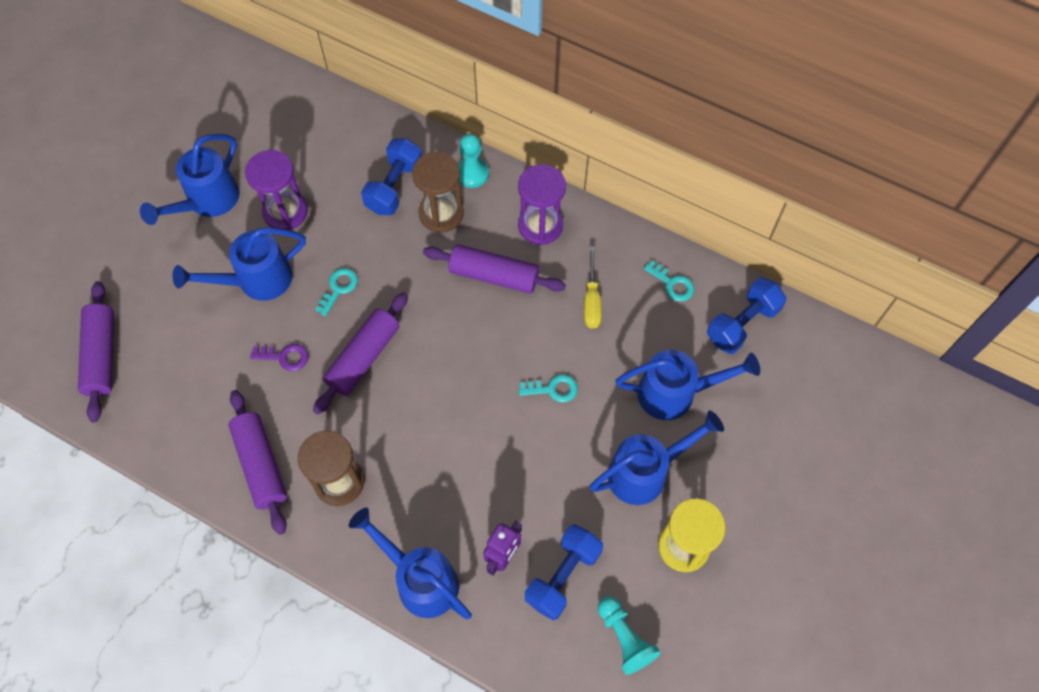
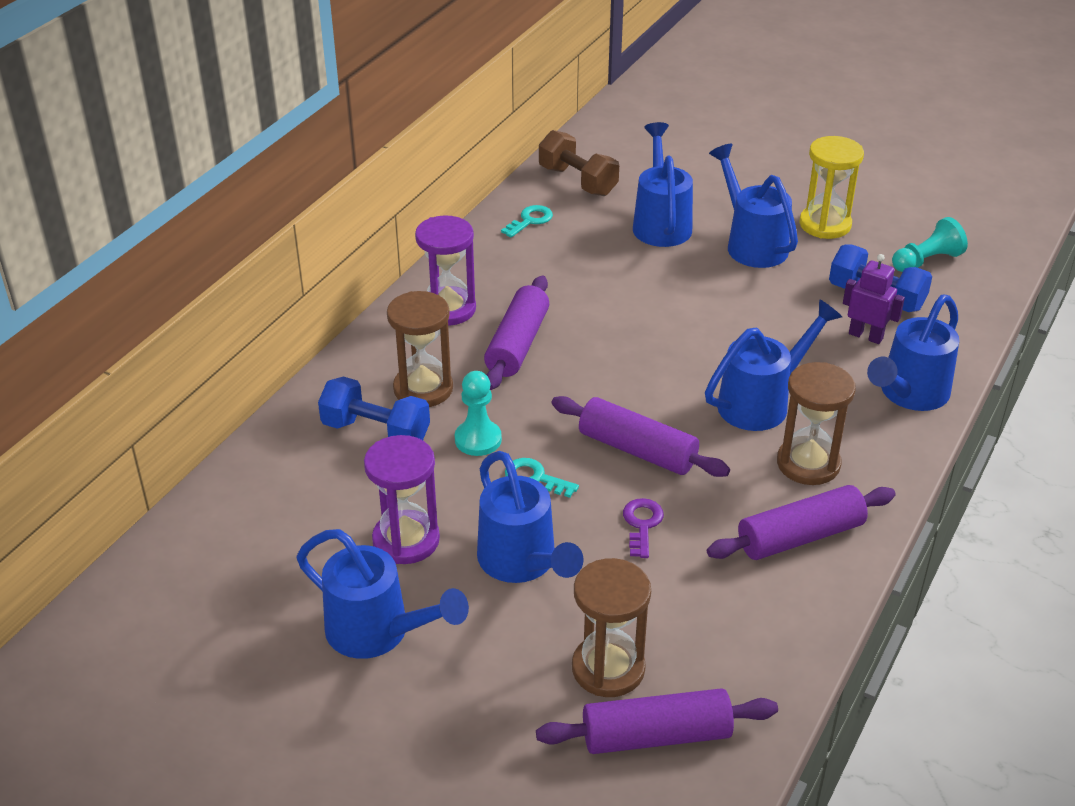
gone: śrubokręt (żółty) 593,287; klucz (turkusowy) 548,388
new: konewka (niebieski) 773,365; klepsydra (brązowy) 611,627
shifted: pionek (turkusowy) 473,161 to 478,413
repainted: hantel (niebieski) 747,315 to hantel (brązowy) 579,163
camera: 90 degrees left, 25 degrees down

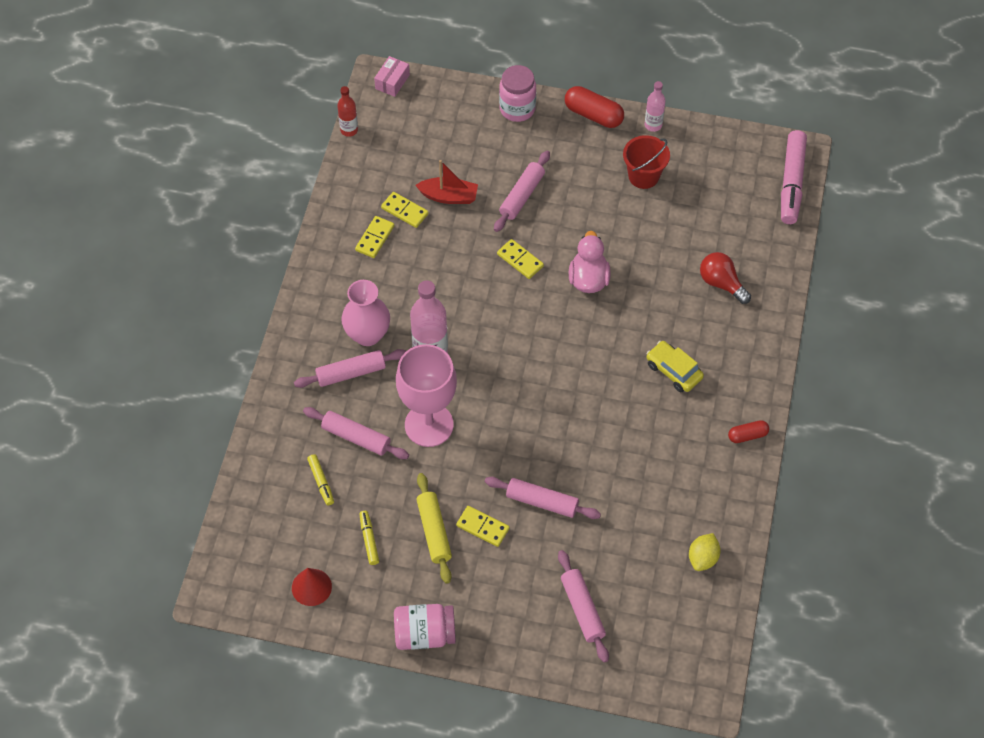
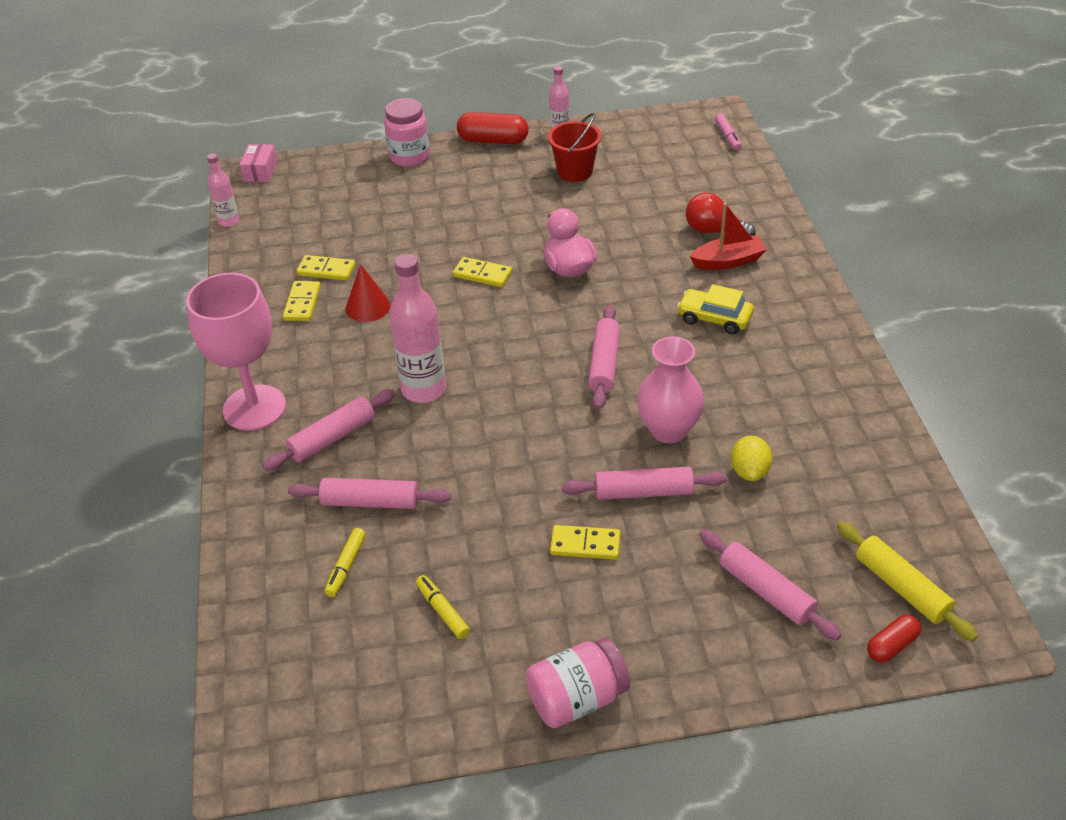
shifted: wałek do ciasta (różowy) 522,191 to 604,357; łódka (czerwony) 446,182 to 728,236; wazon (różowy) 365,313 to 670,389; kielich (różowy) 426,395 to 236,352; kapsułka (czerwony) 748,431 to 894,638; wałek do ciasta (żółty) 434,528 to 907,581; cytryna (żółty) 705,552 to 751,458; stożek (czerwony) 312,587 to 368,293
repainted: butelka (czerwony) 347,111 to butelka (różowy) 223,190
rotated: flamaster (żółty) 320,479 = 345,562 60 degrees clockwise
scaled: flamaster (różowy) 794,177 = 728,132 x0.48
camera: 20 degrees left, 15 degrees down

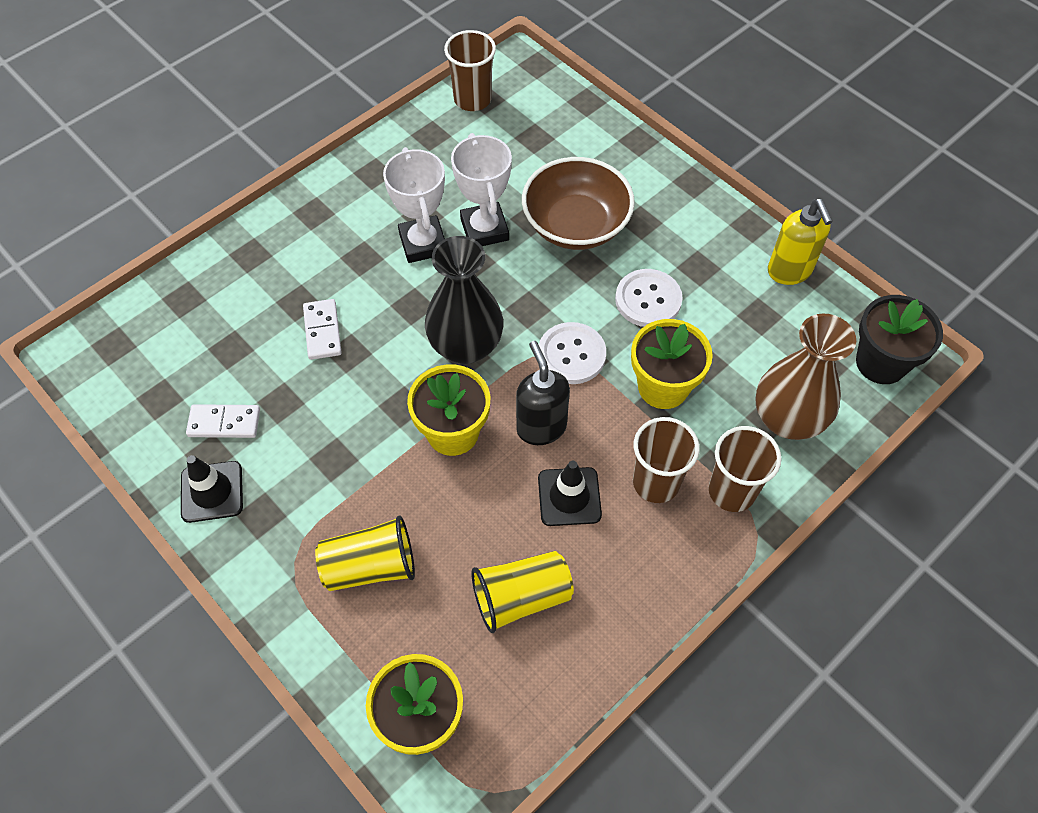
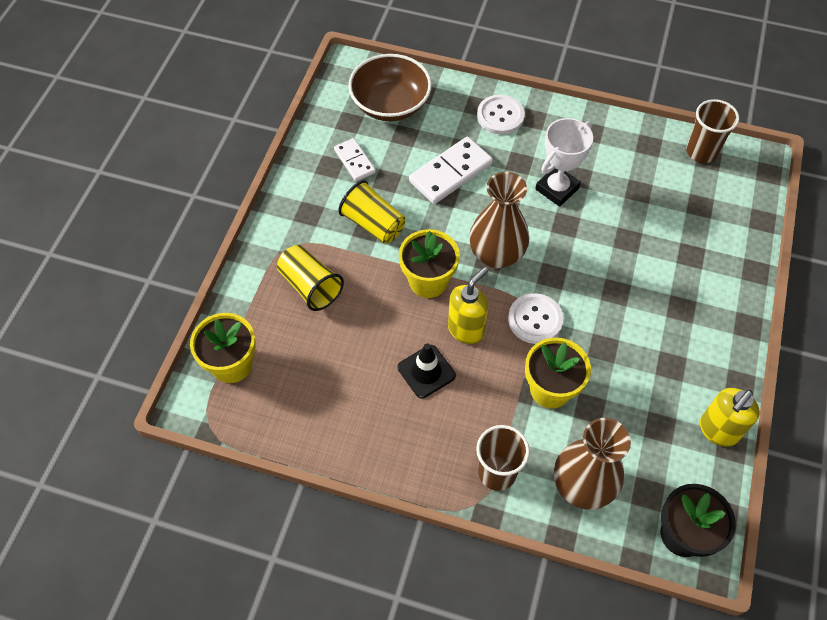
gone: puchar (biały) 481,189; szklanka (brązowy) 666,460; pachołek (czarny) 212,489
shifted: miska (brązowy) 578,203 to 390,87; guzik (biały) 649,298 to 501,115; szklanka (żółty) 522,592 to 371,212
repainted: wazon (czarny) 464,300 to wazon (brązowy) 499,220; dozownik mydła (czarny) 543,393 to dozownik mydła (żółty) 468,305
scaled: kostka domina (biały) 322,329 = 451,170 x1.67
camera: 60 degrees right, 0 degrees up

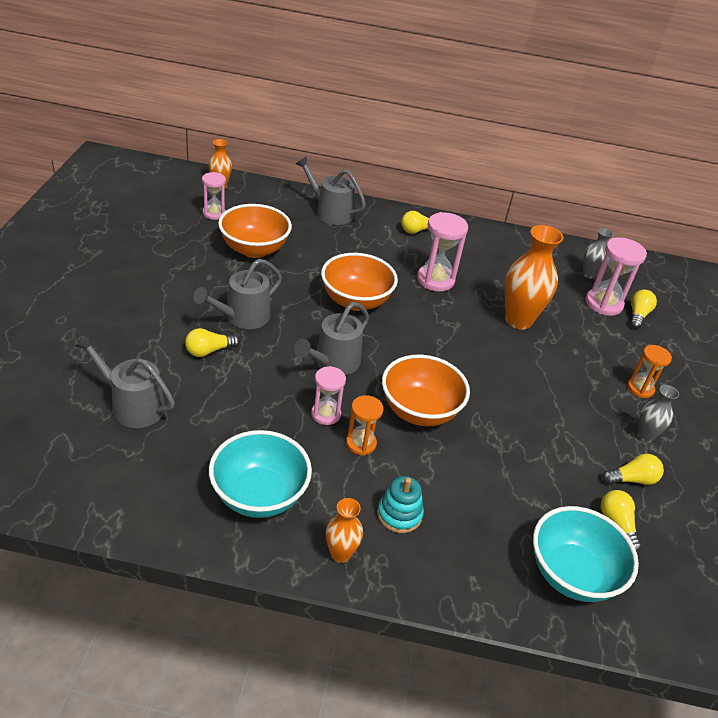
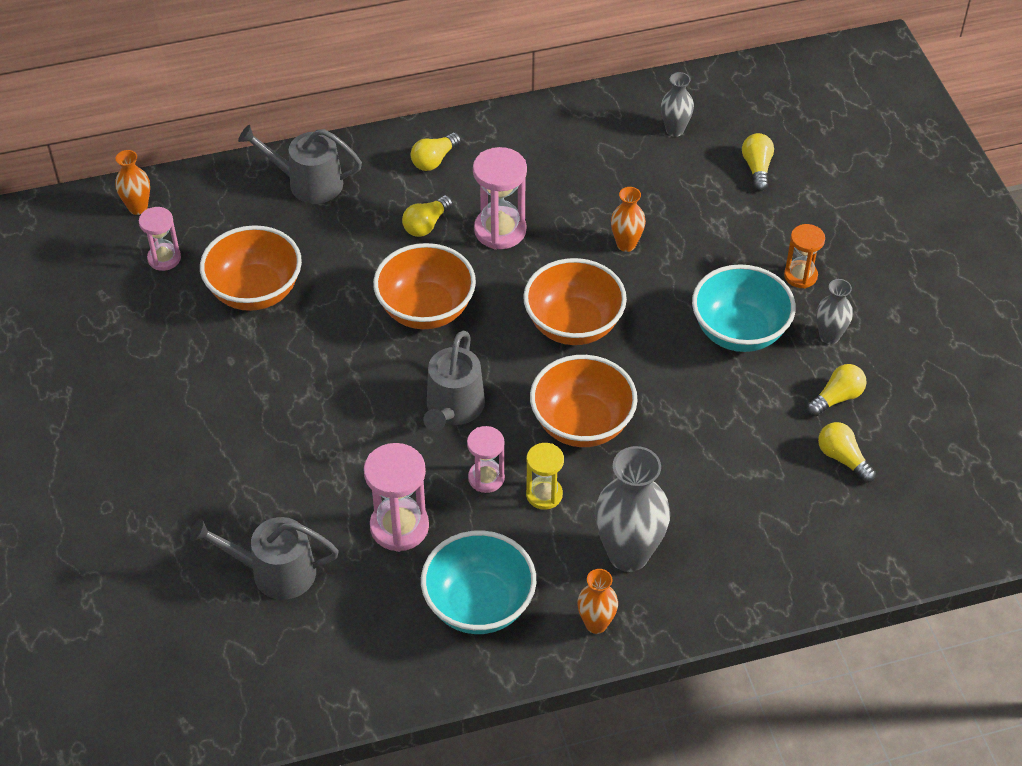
gone: konewka (szary) 237,294
new: miska (pomarańczowy) 575,301
shifted: klepsydra (różowy) 616,277 to 396,497; żarówka (żółty) 212,342 to 427,216; miska (turkusowy) 586,554 to 744,308
swapped: zabawka nakładanka (turkusowy) 400,504 to wazon (szary) 632,509
repainted: klepsydra (pomarańczowy) 365,425 to klepsydra (żółty) 545,476
scaled: wazon (pomarańczowy) 534,277 = 628,219 x0.53
camera: 20 degrees left, 10 degrees up

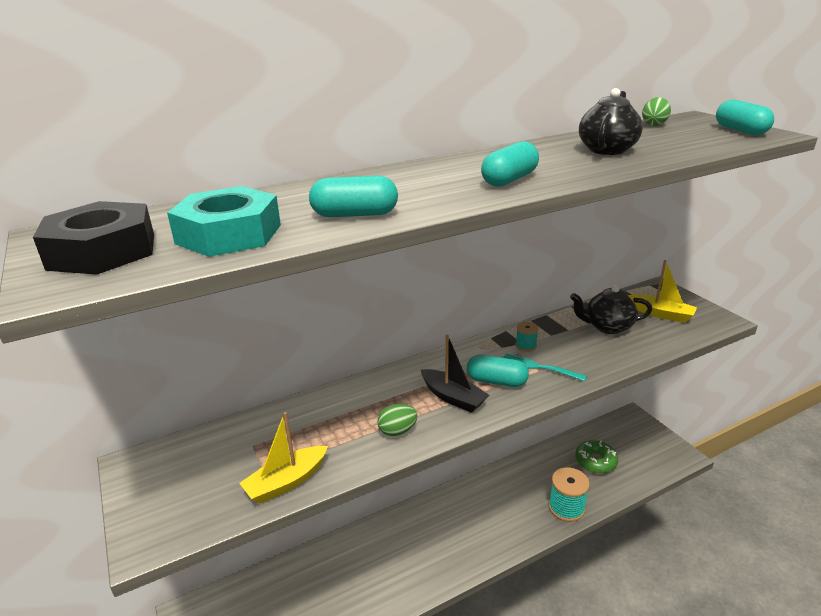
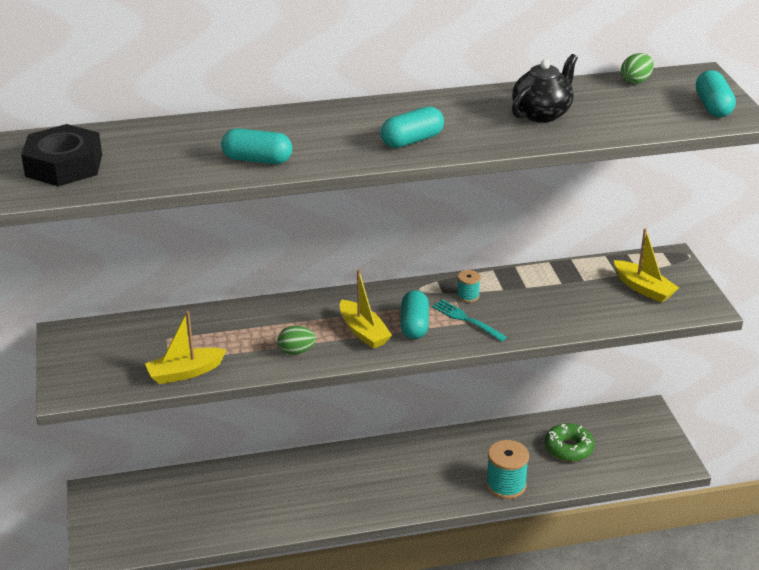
gone: nakrętka (turkusowy) 224,221; imbryk (czarny) 611,309
repainted: łódka (czarny) 455,374 to łódka (żółty) 366,309
rotated: kapsułka (turkusowy) 498,371 = 415,314 60 degrees clockwise
camera: 15 degrees right, 5 degrees up

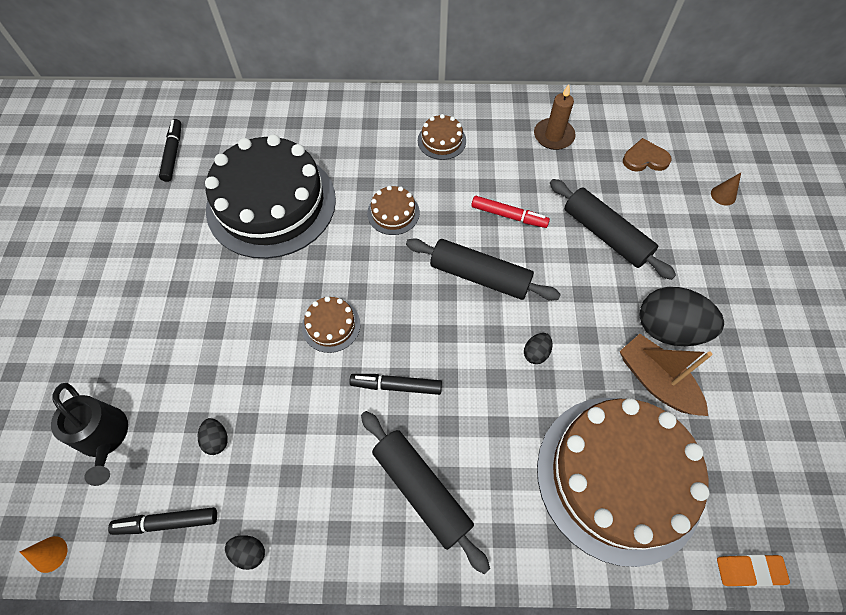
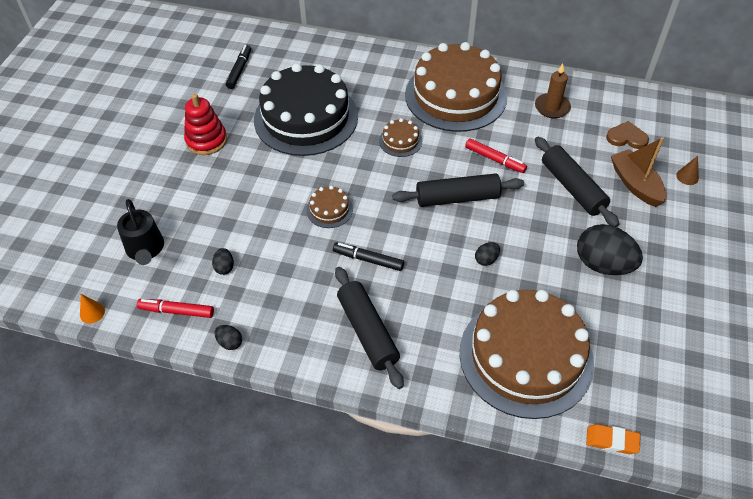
new: zabawka nakładanka (czerwony) 205,124
shifted: łódka (brązowy) 666,375 to 638,172
repainted: flamaster (czarny) 162,521 to flamaster (czerwony) 175,308
rotated: wałek do ciasta (czarny) 483,269 = 458,190 45 degrees counterclockwise
scaled: tort (brązowy) 442,137 = 456,87 x2.47
camera: 15 degrees right, 10 degrees down

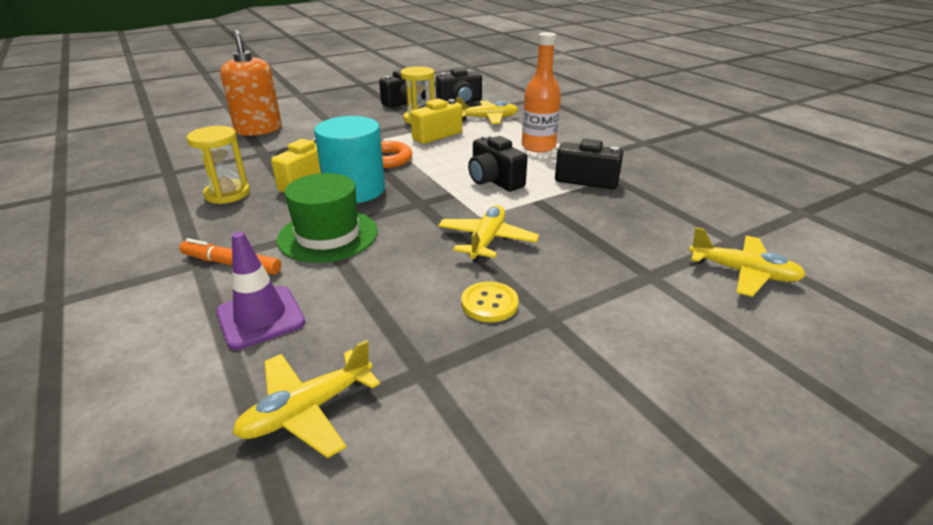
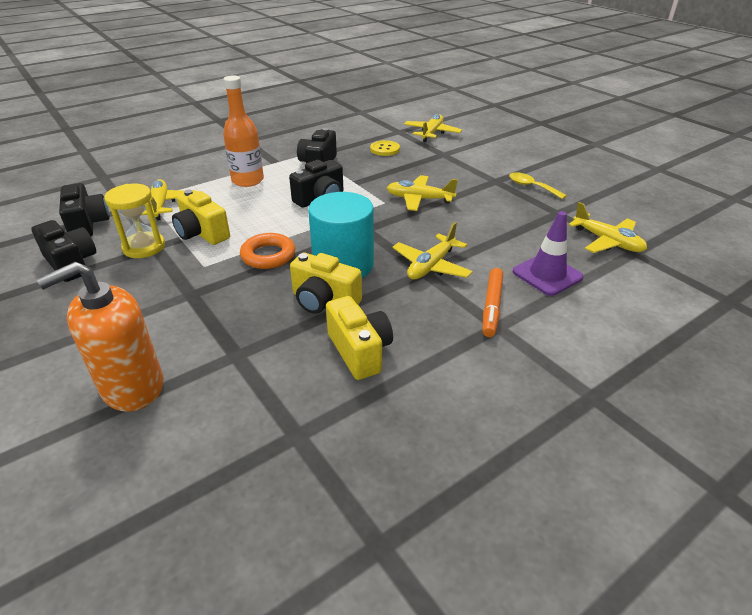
new: łyżka (żółty) 538,185
shifted: guzik (żółty) 490,302 to 385,148
swapped: klepsydra (żółty) 218,165 to aparat fotograficzny (żółty) 359,338; kapelusz (zielony) 327,218 to samolot (żółty) 432,251
camera: 95 degrees left, 5 degrees up

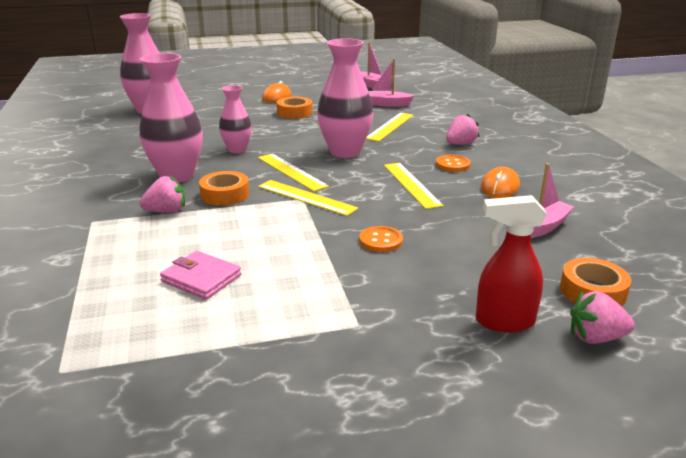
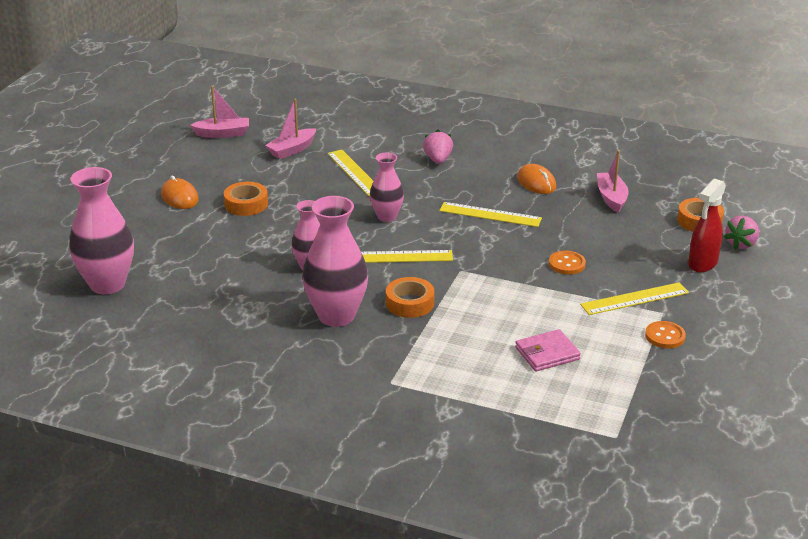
gone: truskawka (różowy) 162,194
shifted: guzik (pomarańczowy) 453,163 to 665,334; linijka (żółty) 308,198 to 634,298
scaled: wazon (różowy) 345,98 = 387,187 x0.59
camera: 55 degrees left, 5 degrees up

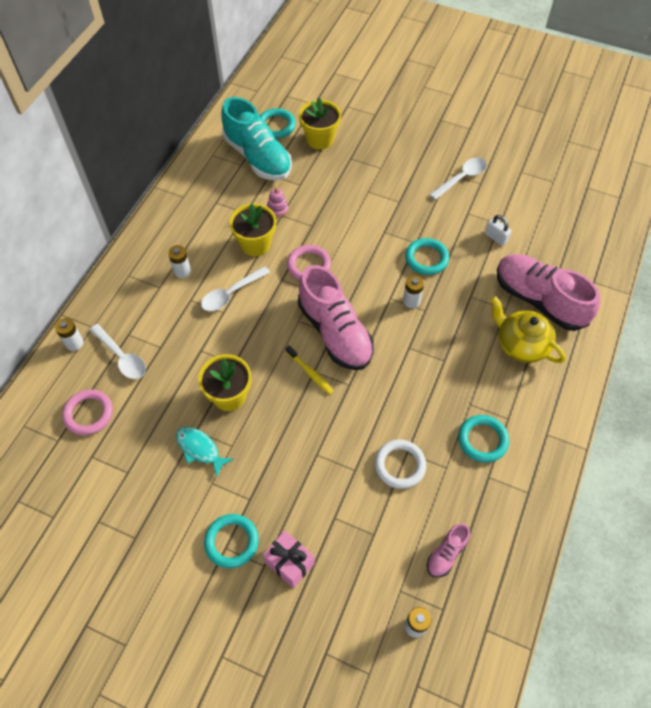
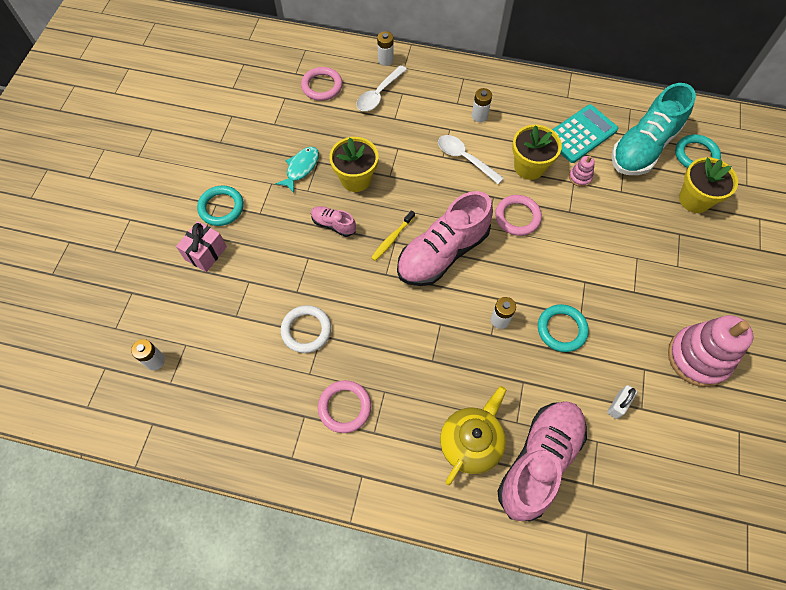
new: kalkulator (turkusowy) 585,133
shifted: but (różowy) 448,550 to 333,221
swapped: łyżka (biały) 458,179 to zabawka nakładanka (różowy) 711,351
repainted: pierścień (turkusowy) 483,439 to pierścień (różowy) 344,406
camera: 80 degrees right, 5 degrees up

